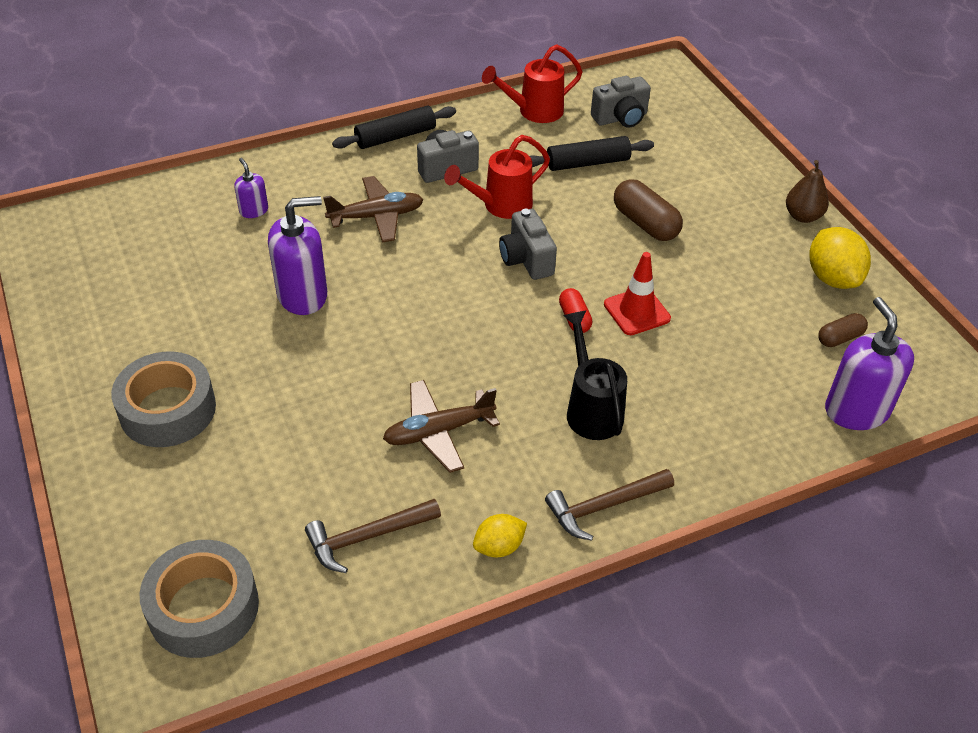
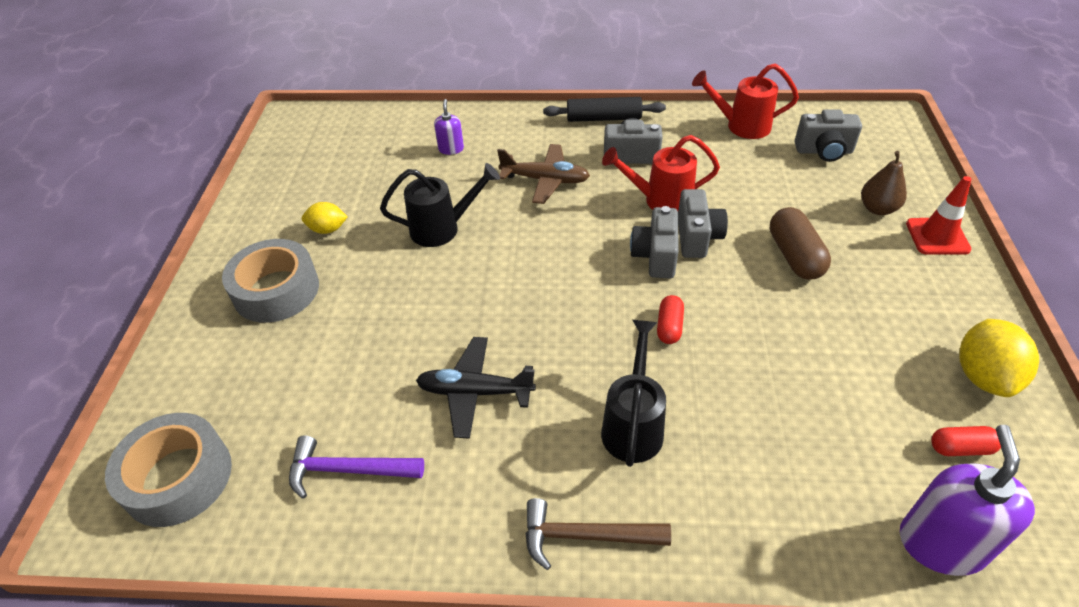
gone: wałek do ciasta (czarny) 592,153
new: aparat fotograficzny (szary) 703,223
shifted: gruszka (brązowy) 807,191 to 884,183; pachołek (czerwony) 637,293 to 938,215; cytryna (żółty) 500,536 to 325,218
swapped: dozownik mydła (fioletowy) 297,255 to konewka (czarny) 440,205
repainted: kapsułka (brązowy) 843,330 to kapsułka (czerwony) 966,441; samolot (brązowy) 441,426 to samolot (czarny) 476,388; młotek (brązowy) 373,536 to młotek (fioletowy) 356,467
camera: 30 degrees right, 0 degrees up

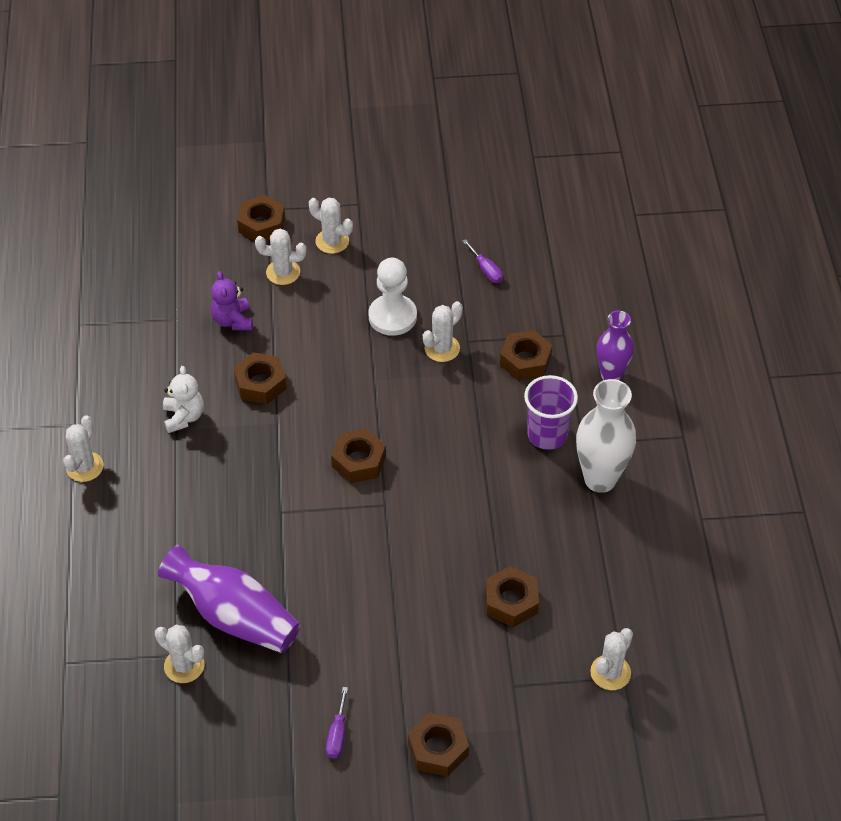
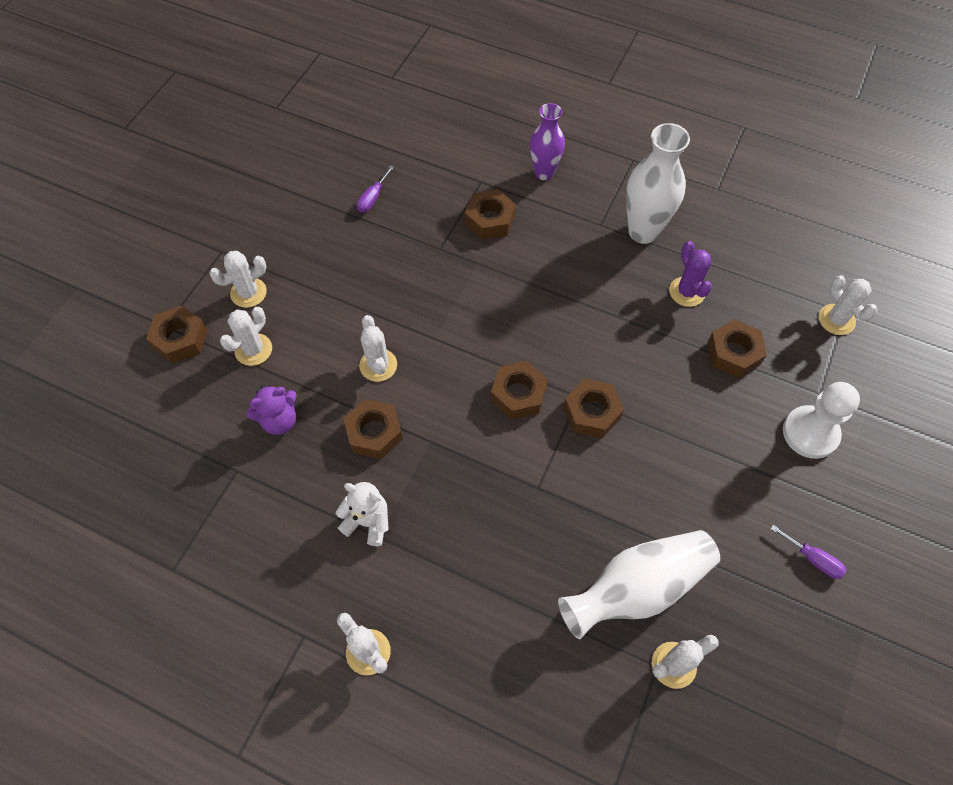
gone: szklanka (fioletowy) 551,412
new: kaktus (fioletowy) 690,274
shifted: pionek (biały) 393,297 to 821,420; kaktus (biały) 443,331 to 378,348; nakrętka (brązowy) 438,744 to 593,408
repainted: wazon (fioletowy) 229,598 to wazon (biały) 639,584
rotated: śrubokręt (fioletowy) 483,261 = 375,188 120 degrees clockwise; miś (fioletowy) 232,300 = 271,410 45 degrees counterclockwise
camera: 60 degrees left, 10 degrees up

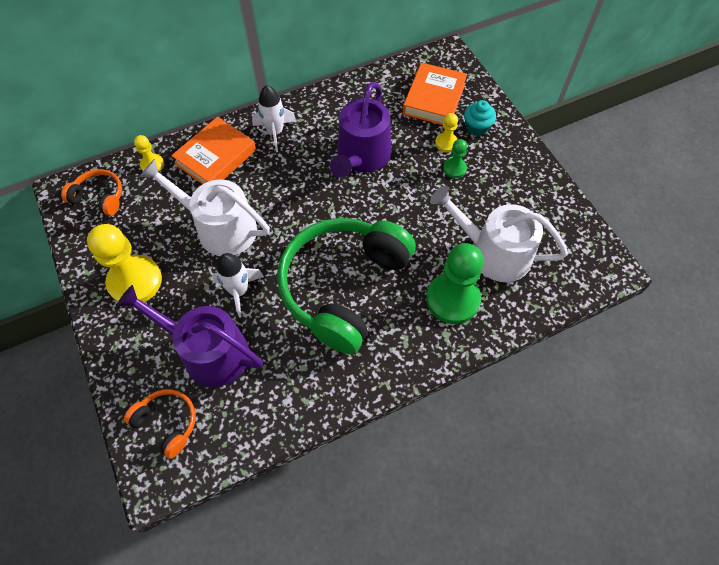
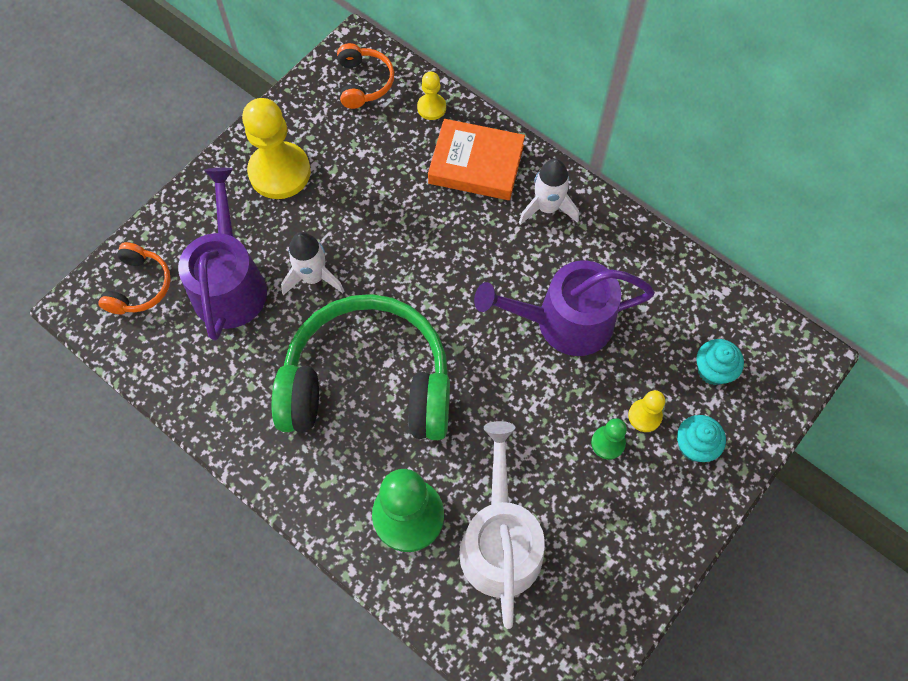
gone: konewka (biały) 205,207
swapped: książka (pomarańczowy) 435,94 to muffinka (turkusowy) 720,362
camera: 65 degrees right, 5 degrees up

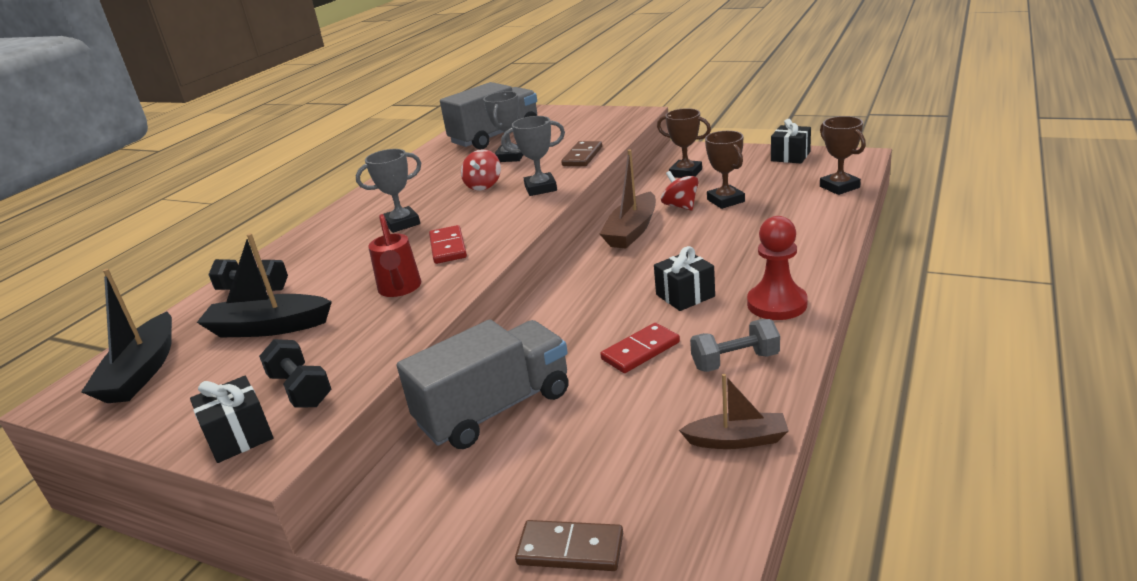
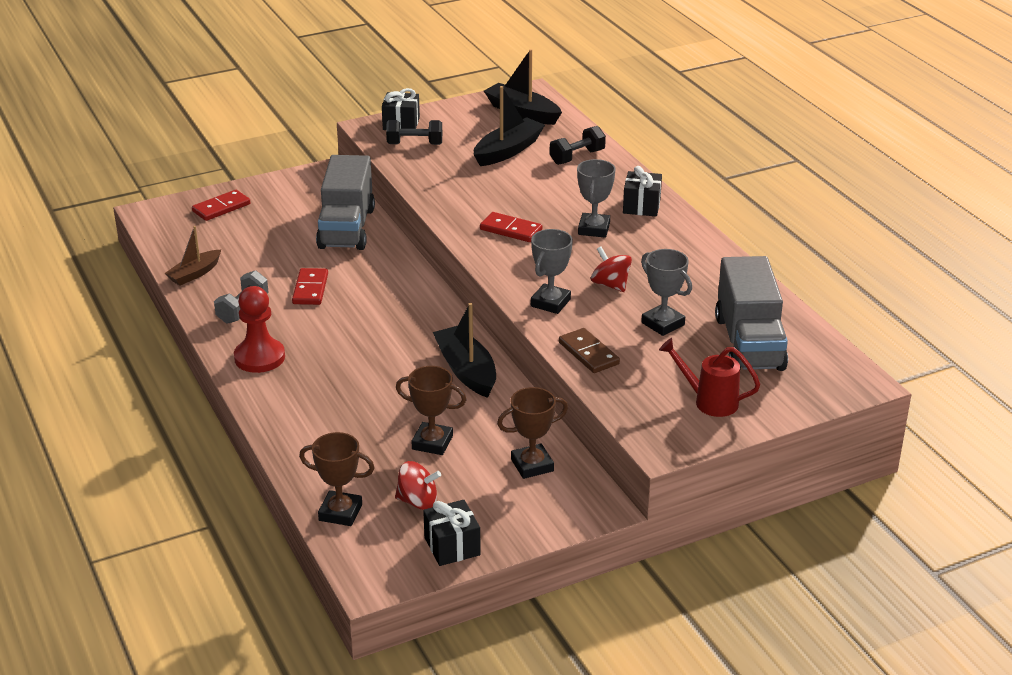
shifted: bączek (czerwony) 680,191 to 418,485; konewka (czerwony) 394,255 to 709,377; prezent (czarny) 684,278 to 642,191
repainted: łódka (brązowy) 628,198 to łódka (czarny) 464,350; kostka domina (brązowy) 569,545 to kostka domina (czerwony) 221,205
camera: 125 degrees right, 5 degrees up

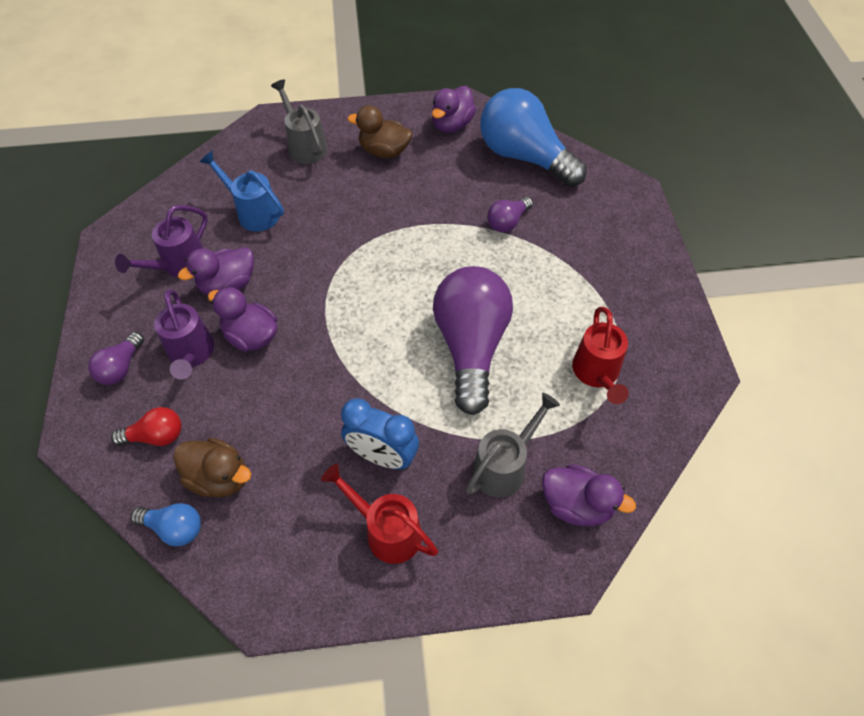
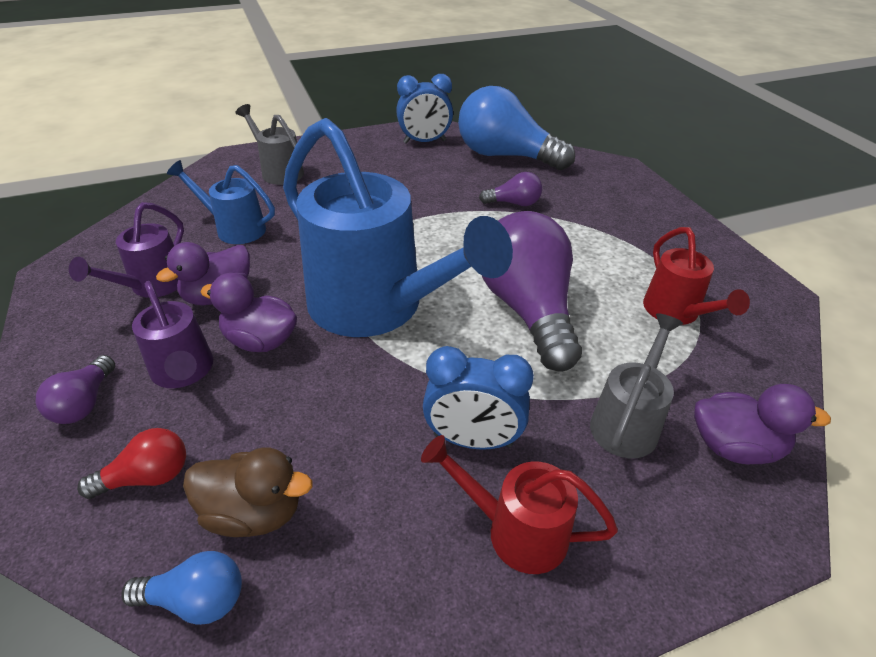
gone: kaczka (brązowy) 379,131
new: konewka (niebieski) 398,227
swapped: kaczka (fioletowy) 454,109 to budzik (niebieski) 424,109
rotated: żarówka (fioletowy) 510,214 = 510,189 120 degrees counterclockwise
camera: 15 degrees left, 15 degrees down

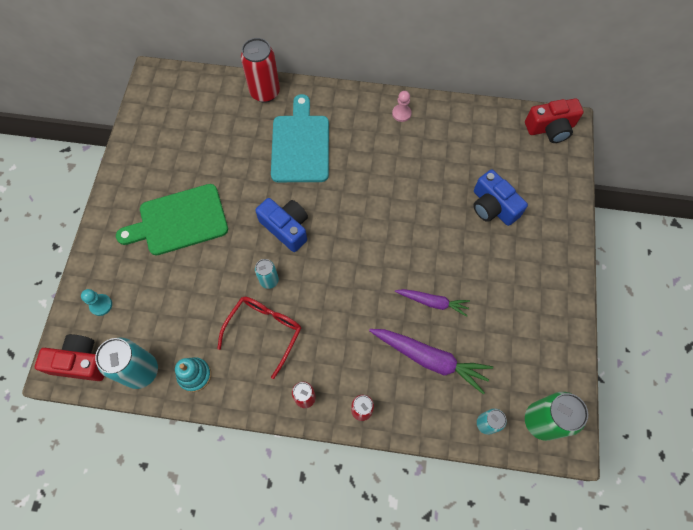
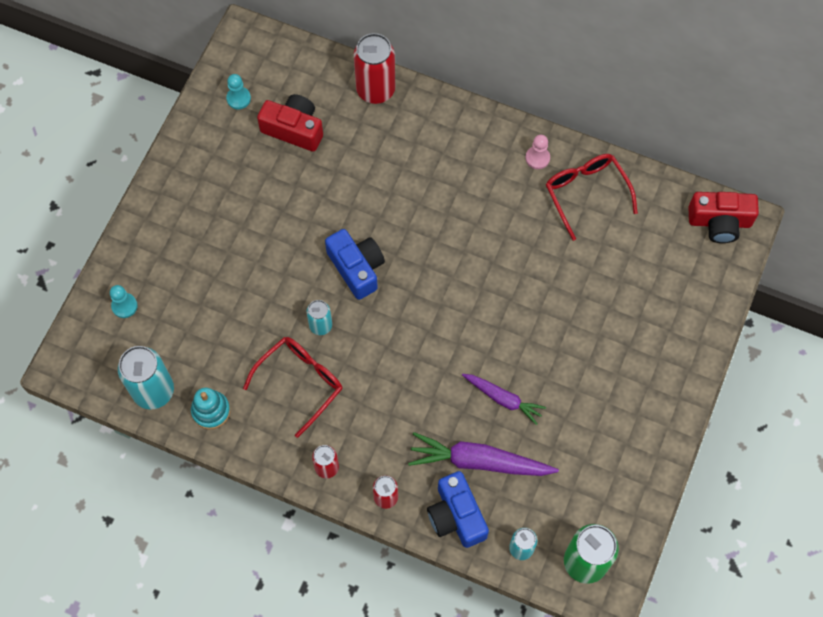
gone: deska do krojenia (turkusowy) 300,138; deska do krojenia (zielony) 172,219
new: pionek (turkusowy) 238,91; okulary (czerwony) 592,197
shifted: aparat fotograficzny (niebieski) 500,197 to 458,509; aparat fotograficzny (czerwony) 69,357 to 290,123
rotated: marchewka (fioletowy) 431,361 = 483,454 150 degrees clockwise
camera: 15 degrees right, 0 degrees up

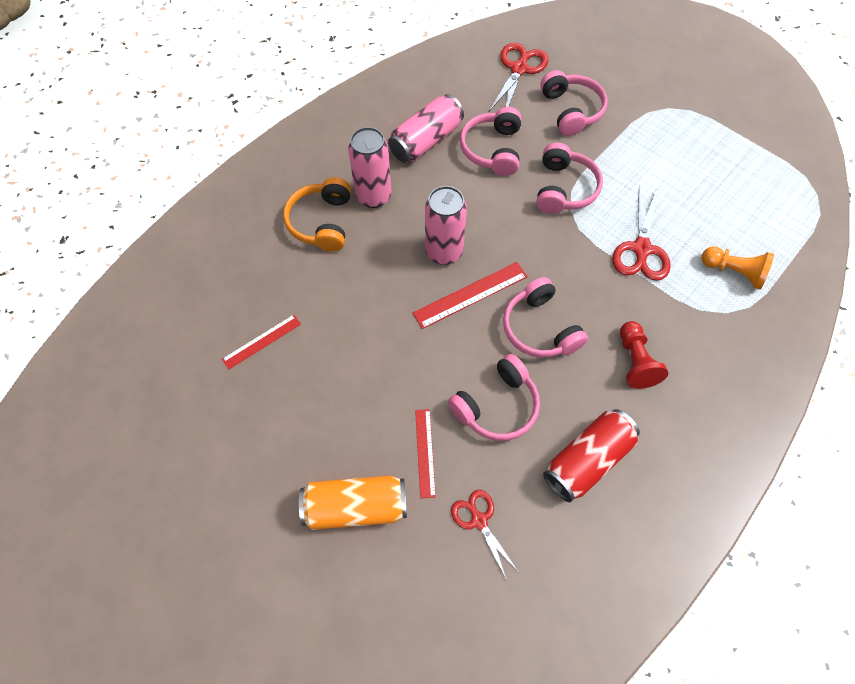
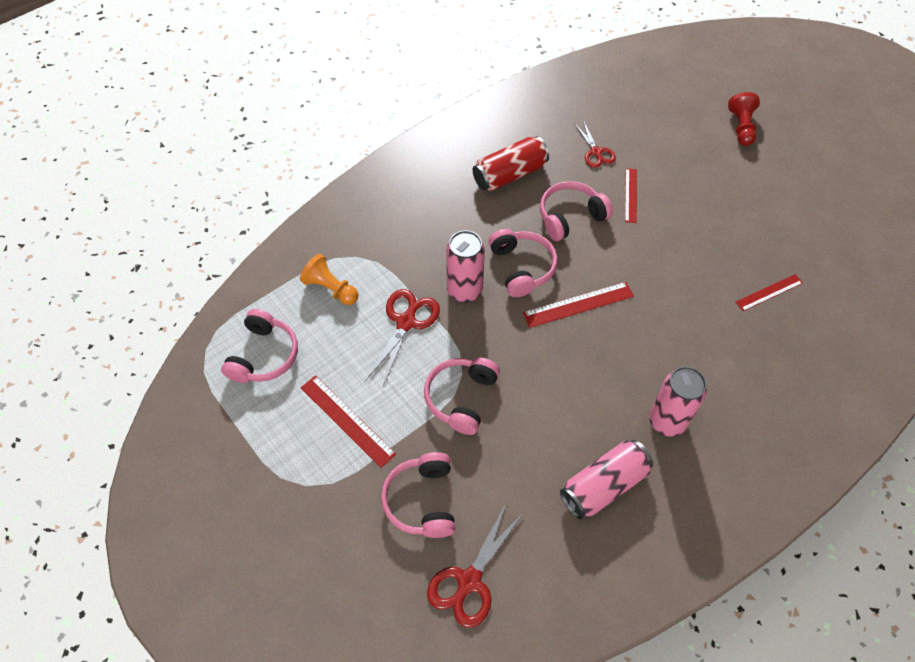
gone: słuchawki (pomarańczowy) 317,214; puszka (pomarańczowy) 353,503
new: linijka (czerwony) 348,421
shifted: słuchawki (różowy) 490,141 to 259,346; puszka (różowy) 446,225 to 465,266; pionek (czerwony) 644,355 to 744,119
camera: 170 degrees left, 5 degrees down

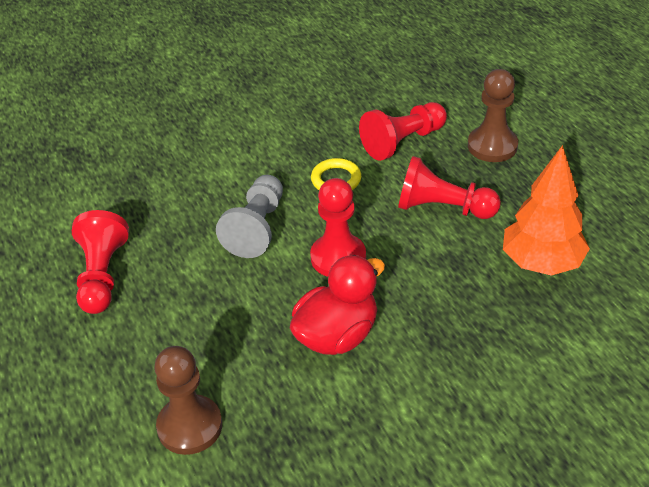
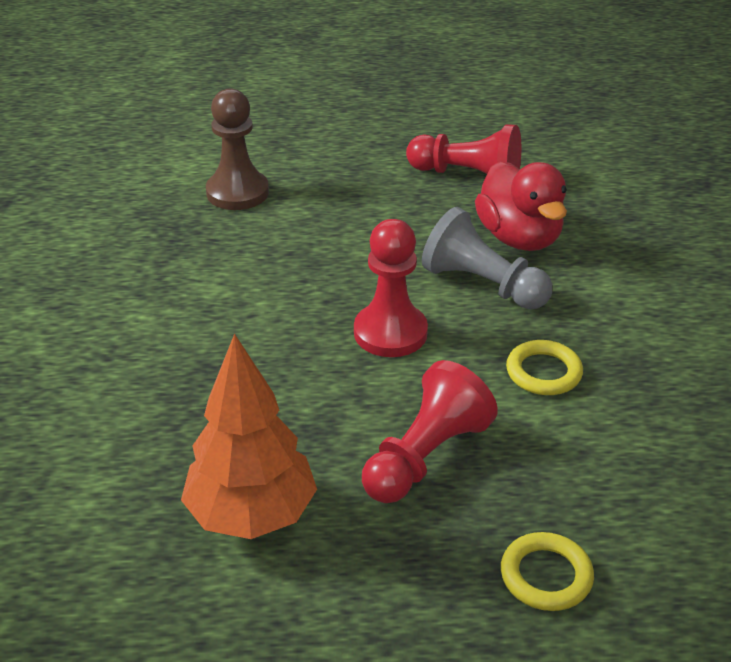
gone: pionek (czerwony) 403,131
shifted: kaczka (czerwony) 337,305 to 521,206
swapped: pionek (brązowy) 493,115 to pierścień (żółty) 547,571
camera: 110 degrees right, 5 degrees down

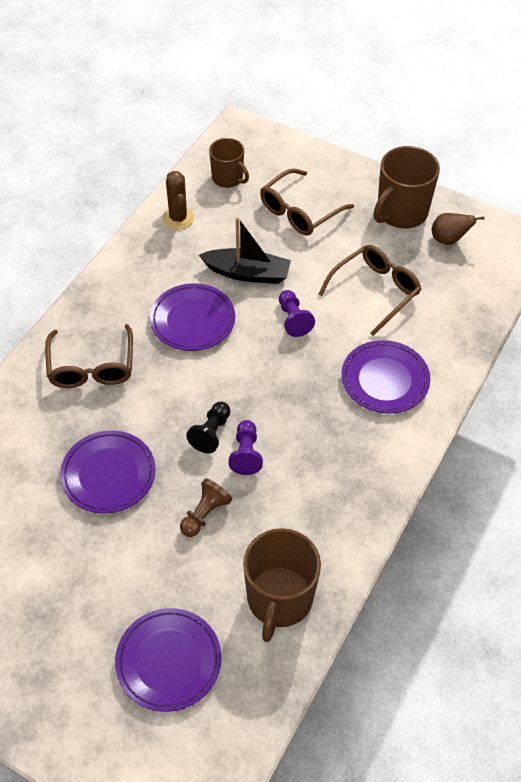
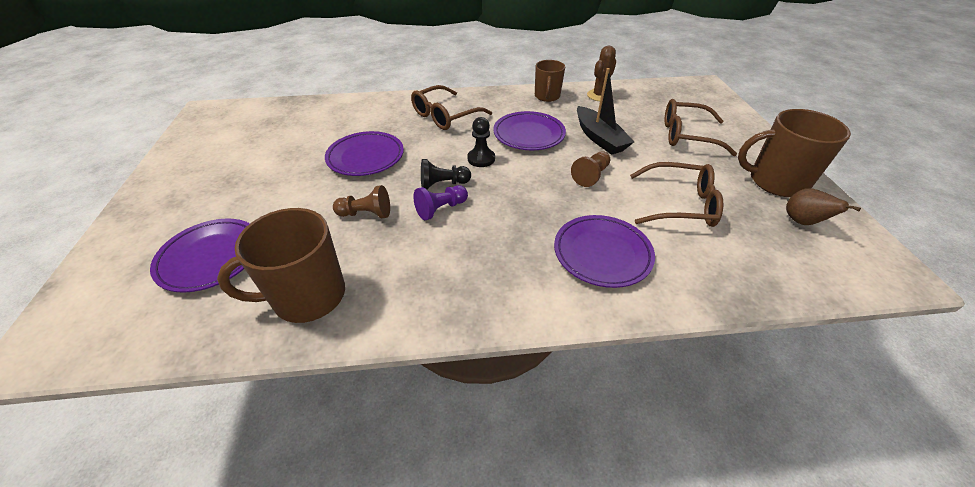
new: pionek (czarny) 481,142
shifted: kubek (brązowy) 229,163 to 550,81
repainted: pionek (fioletowy) 297,313 to pionek (brązowy) 590,169
camera: 55 degrees right, 10 degrees down

